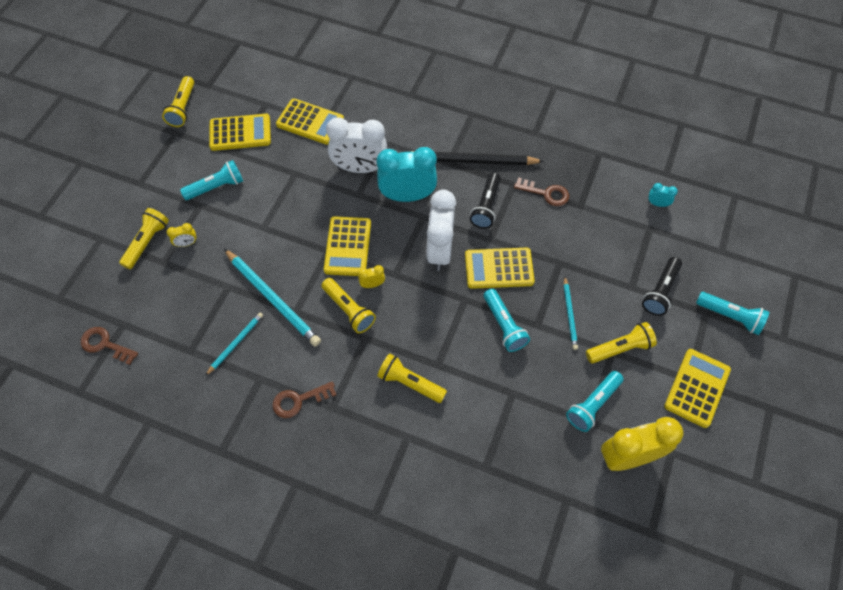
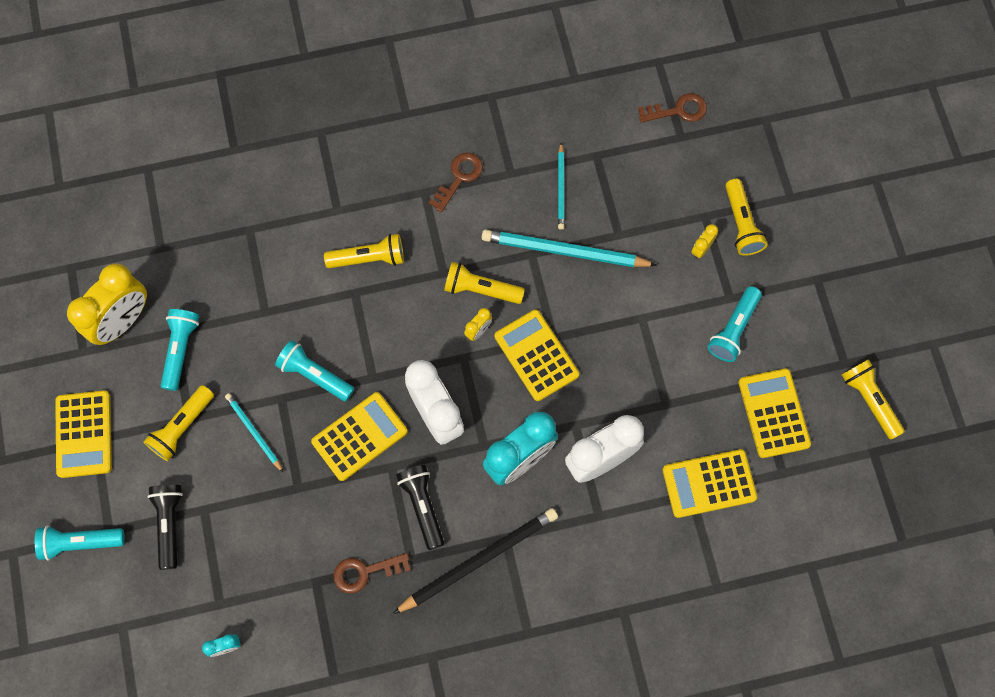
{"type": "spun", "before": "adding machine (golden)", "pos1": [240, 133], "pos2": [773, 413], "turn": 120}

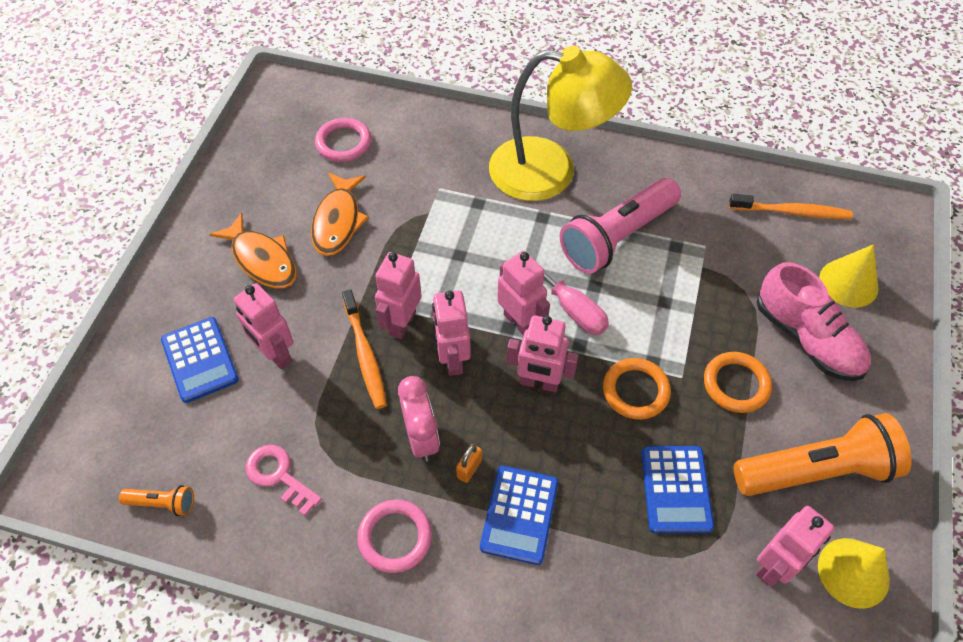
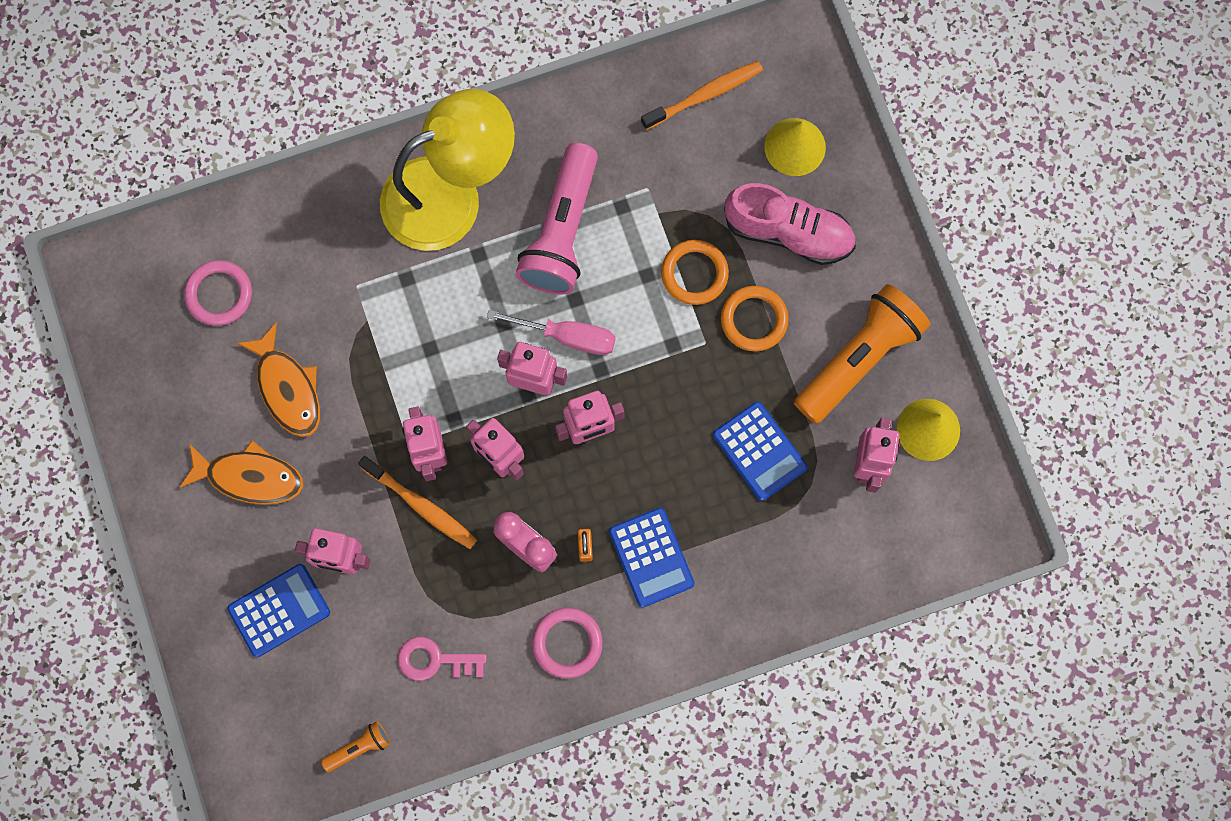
{"type": "spun", "before": "adding machine (blue)", "pos1": [200, 360], "pos2": [279, 610], "turn": -60}
{"type": "relocated", "before": "ring (orange-coloured)", "pos1": [635, 391], "pos2": [694, 274]}

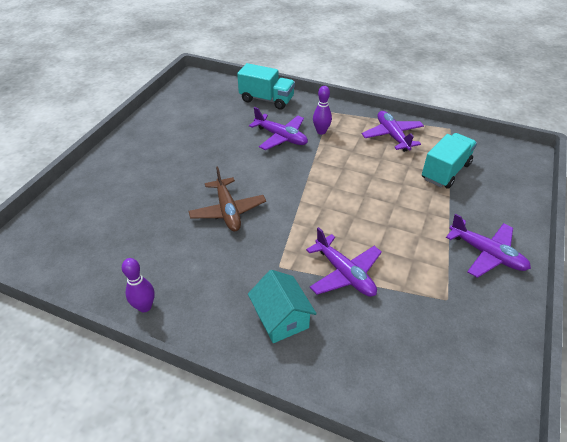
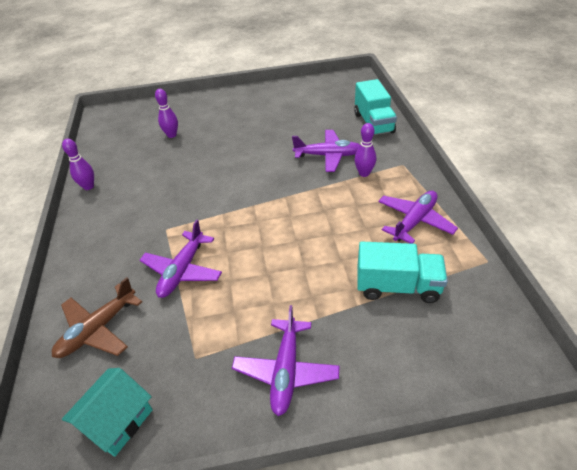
{"type": "spun", "before": "aeroplane (purple)", "pos1": [281, 137], "pos2": [328, 156], "turn": -90}
{"type": "relocated", "before": "aeroplane (dark brown)", "pos1": [228, 211], "pos2": [98, 329]}
{"type": "relocated", "before": "toy house (aqua)", "pos1": [281, 318], "pos2": [117, 420]}
{"type": "appeared", "after": "skittle (purple)", "pos2": [172, 135]}

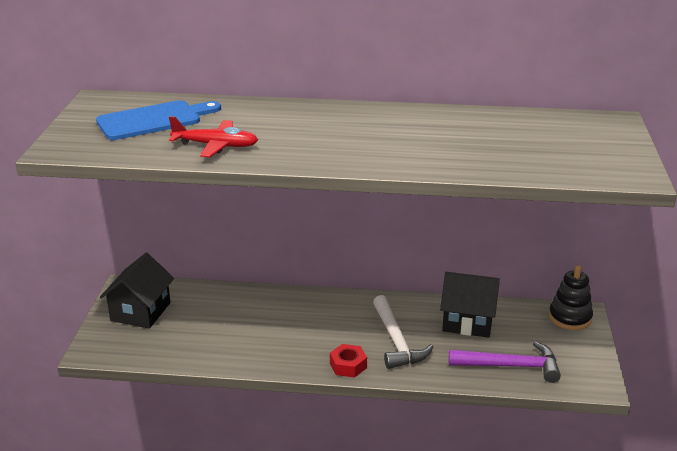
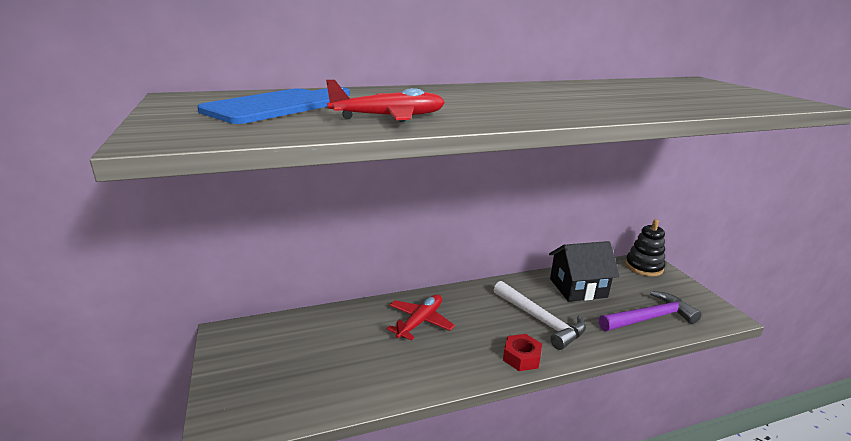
{"type": "missing", "before": "toy house (jet-black)", "pos1": [140, 311]}
{"type": "appeared", "after": "aeroplane (crimson)", "pos2": [420, 322]}

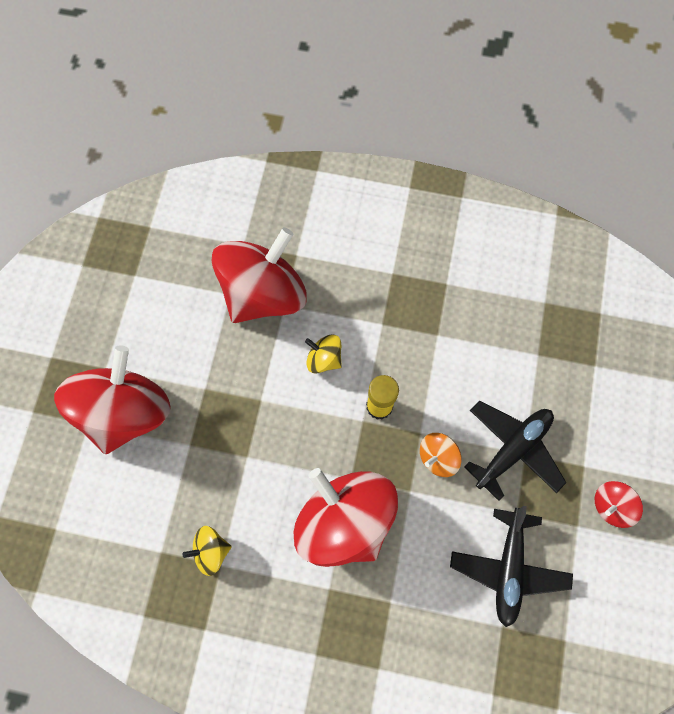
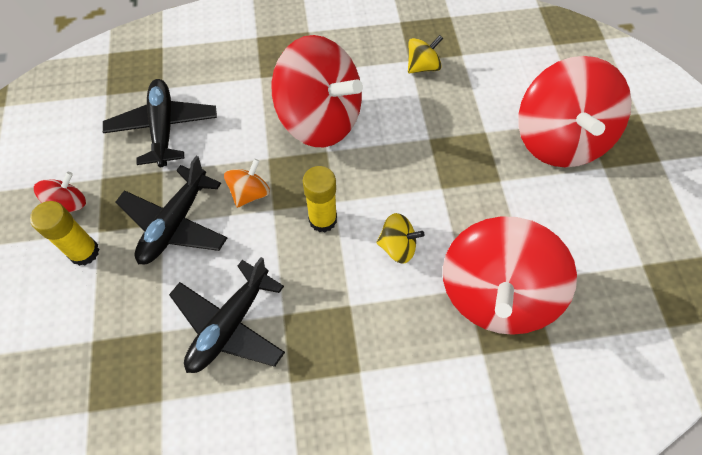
{"type": "appeared", "after": "stick of glue (golden)", "pos2": [84, 252]}
{"type": "appeared", "after": "aeroplane (jet-black)", "pos2": [230, 325]}

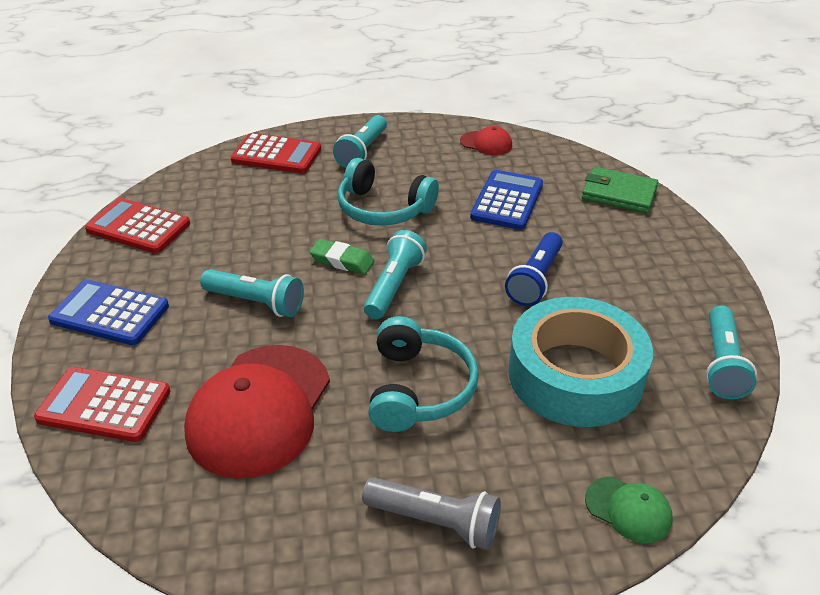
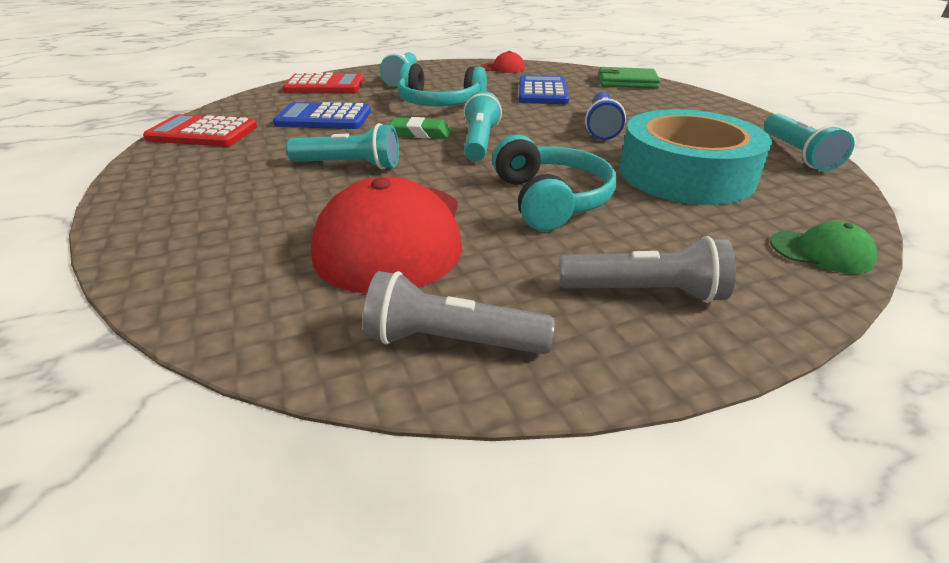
{"type": "relocated", "before": "adding machine (blue)", "pos1": [110, 313], "pos2": [324, 118]}
{"type": "missing", "before": "adding machine (crimson)", "pos1": [104, 405]}
{"type": "appeared", "after": "torch (ash-grey)", "pos2": [451, 341]}

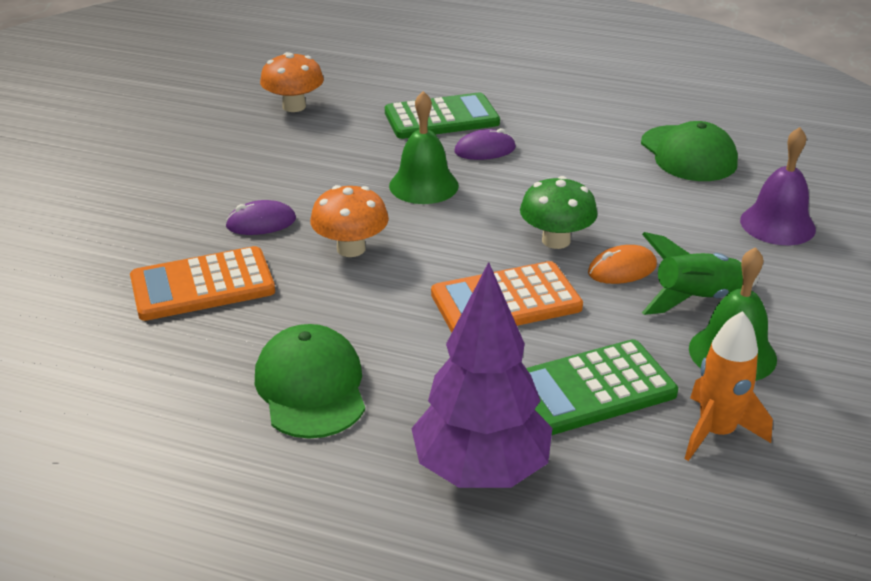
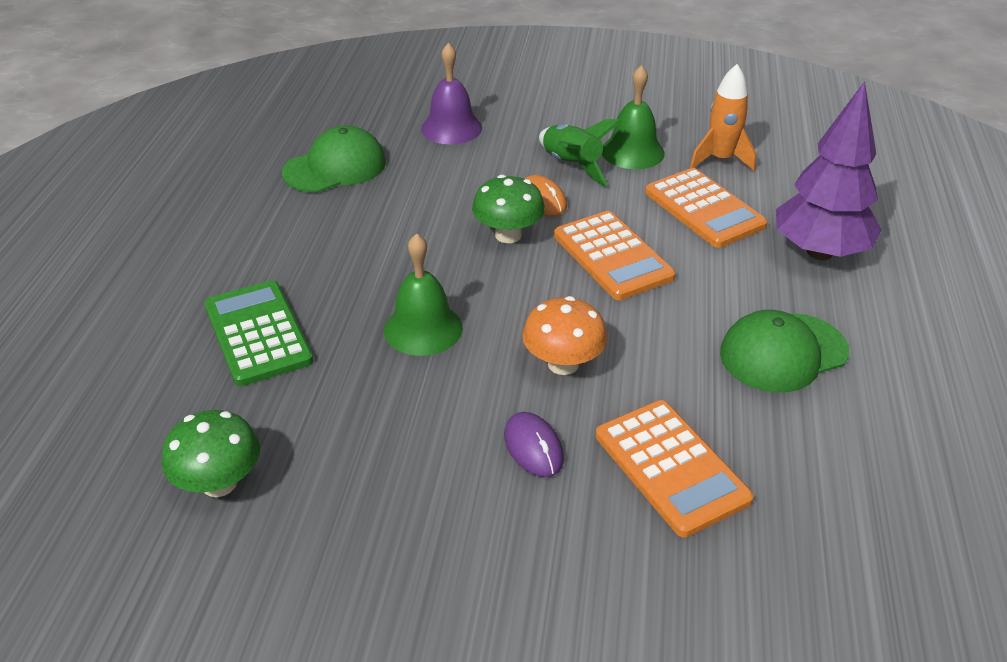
{"type": "colour", "before": "toadstool (orange-coloured)", "after": "toadstool (emerald)", "pos1": [294, 106], "pos2": [219, 483]}
{"type": "missing", "before": "PC mouse (purple)", "pos1": [485, 150]}
{"type": "colour", "before": "adding machine (emerald)", "after": "adding machine (orange-coloured)", "pos1": [591, 389], "pos2": [704, 209]}

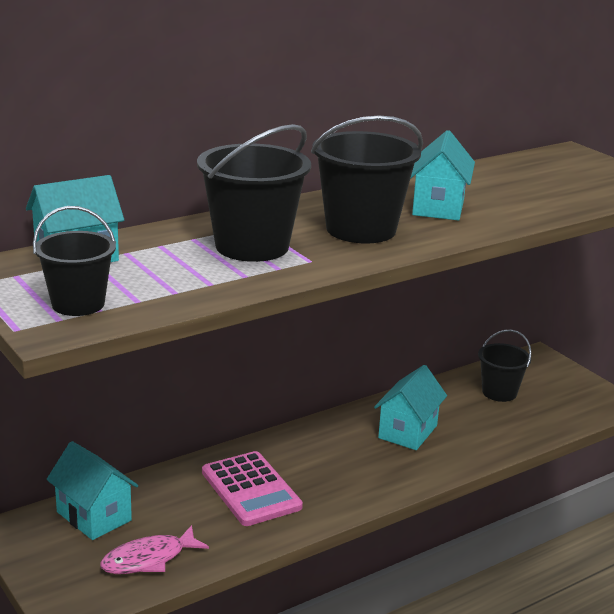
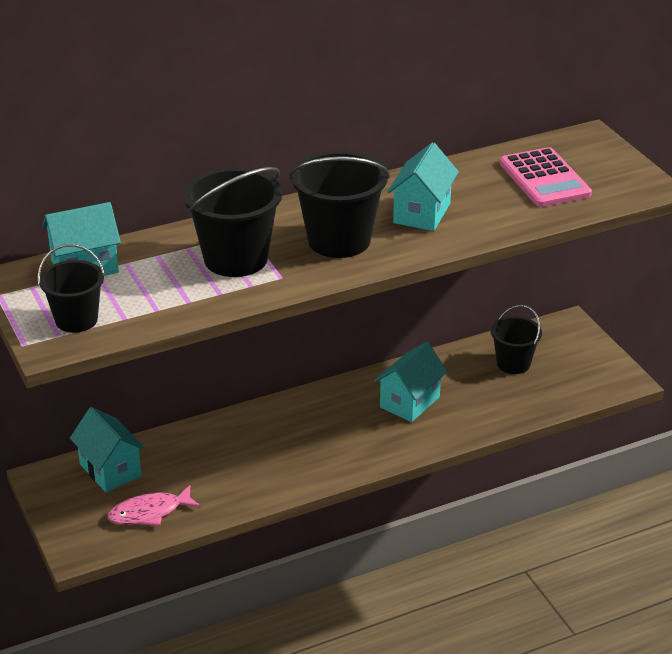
{"type": "relocated", "before": "adding machine (rosy)", "pos1": [251, 489], "pos2": [544, 179]}

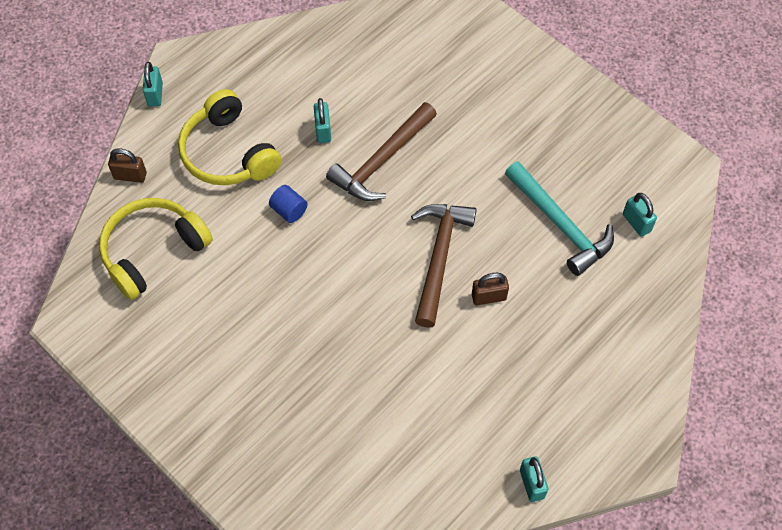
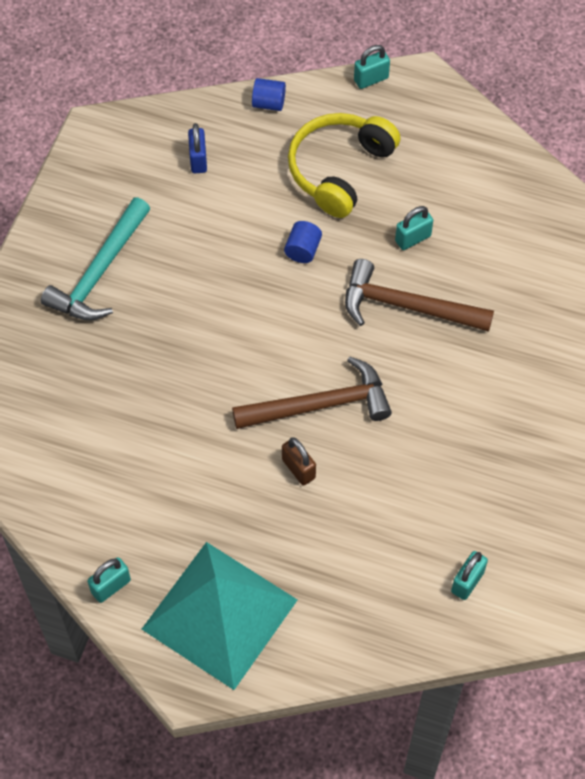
{"type": "exchanged", "before": "padlock (dark brown)", "after": "solid cylinder (blue)", "pos1": [130, 176], "pos2": [269, 103]}
{"type": "relocated", "before": "carpenter's hammer (aqua)", "pos1": [560, 225], "pos2": [99, 272]}
{"type": "exchanged", "before": "over-ear headphones (golden)", "after": "padlock (blue)", "pos1": [153, 251], "pos2": [198, 160]}
{"type": "appeared", "after": "pyramid shape (aqua)", "pos2": [220, 614]}

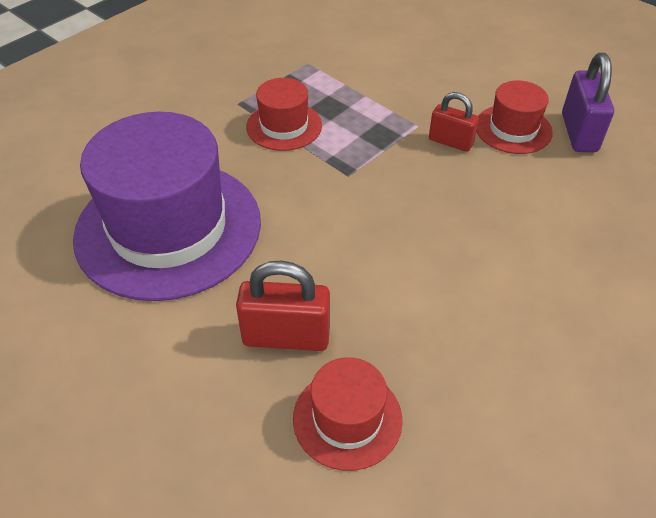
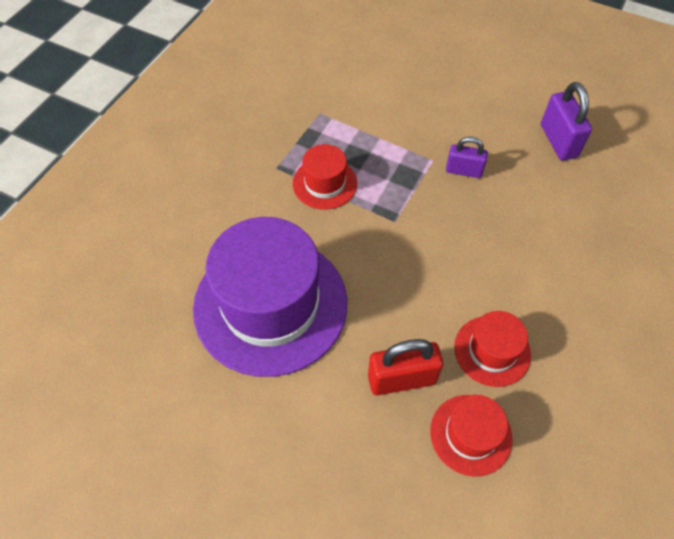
{"type": "relocated", "before": "tall hat (crimson)", "pos1": [513, 129], "pos2": [492, 351]}
{"type": "colour", "before": "padlock (crimson)", "after": "padlock (purple)", "pos1": [450, 142], "pos2": [463, 171]}

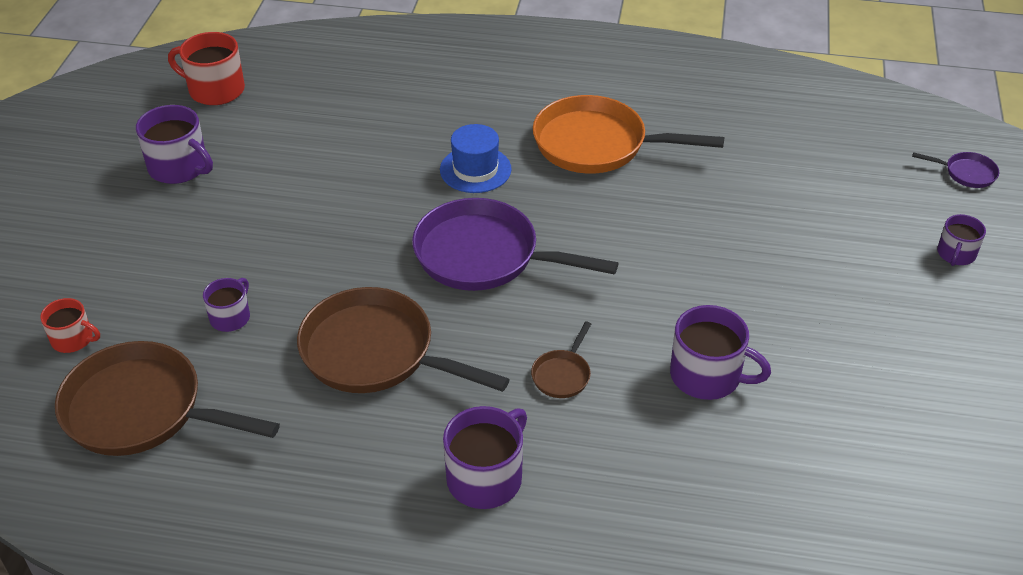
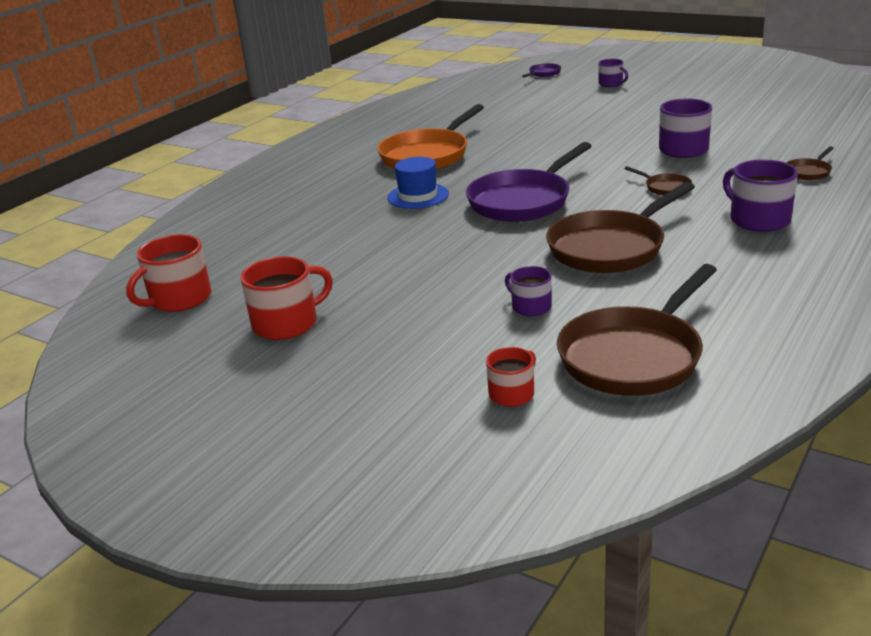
{"type": "colour", "before": "mug (purple)", "after": "mug (crimson)", "pos1": [179, 167], "pos2": [287, 323]}
{"type": "appeared", "after": "frying pan (dark brown)", "pos2": [808, 172]}

